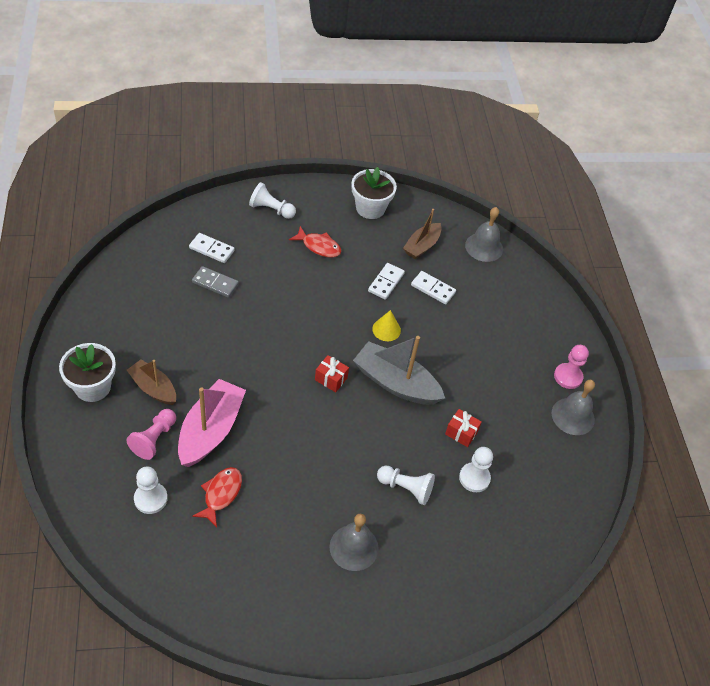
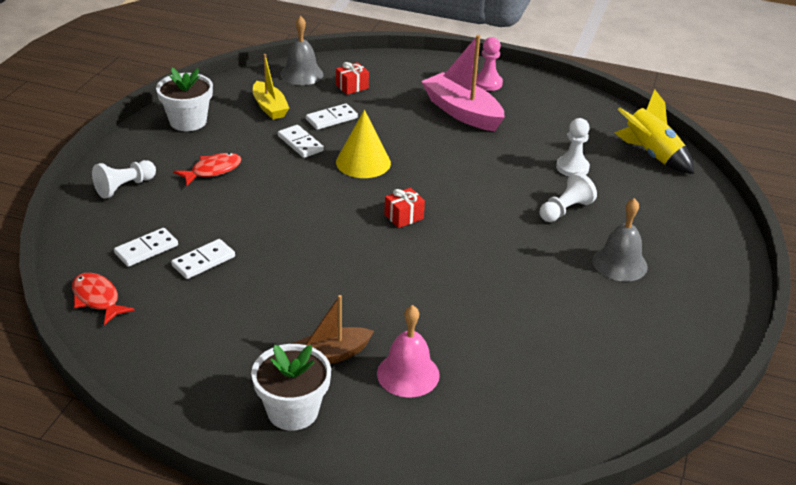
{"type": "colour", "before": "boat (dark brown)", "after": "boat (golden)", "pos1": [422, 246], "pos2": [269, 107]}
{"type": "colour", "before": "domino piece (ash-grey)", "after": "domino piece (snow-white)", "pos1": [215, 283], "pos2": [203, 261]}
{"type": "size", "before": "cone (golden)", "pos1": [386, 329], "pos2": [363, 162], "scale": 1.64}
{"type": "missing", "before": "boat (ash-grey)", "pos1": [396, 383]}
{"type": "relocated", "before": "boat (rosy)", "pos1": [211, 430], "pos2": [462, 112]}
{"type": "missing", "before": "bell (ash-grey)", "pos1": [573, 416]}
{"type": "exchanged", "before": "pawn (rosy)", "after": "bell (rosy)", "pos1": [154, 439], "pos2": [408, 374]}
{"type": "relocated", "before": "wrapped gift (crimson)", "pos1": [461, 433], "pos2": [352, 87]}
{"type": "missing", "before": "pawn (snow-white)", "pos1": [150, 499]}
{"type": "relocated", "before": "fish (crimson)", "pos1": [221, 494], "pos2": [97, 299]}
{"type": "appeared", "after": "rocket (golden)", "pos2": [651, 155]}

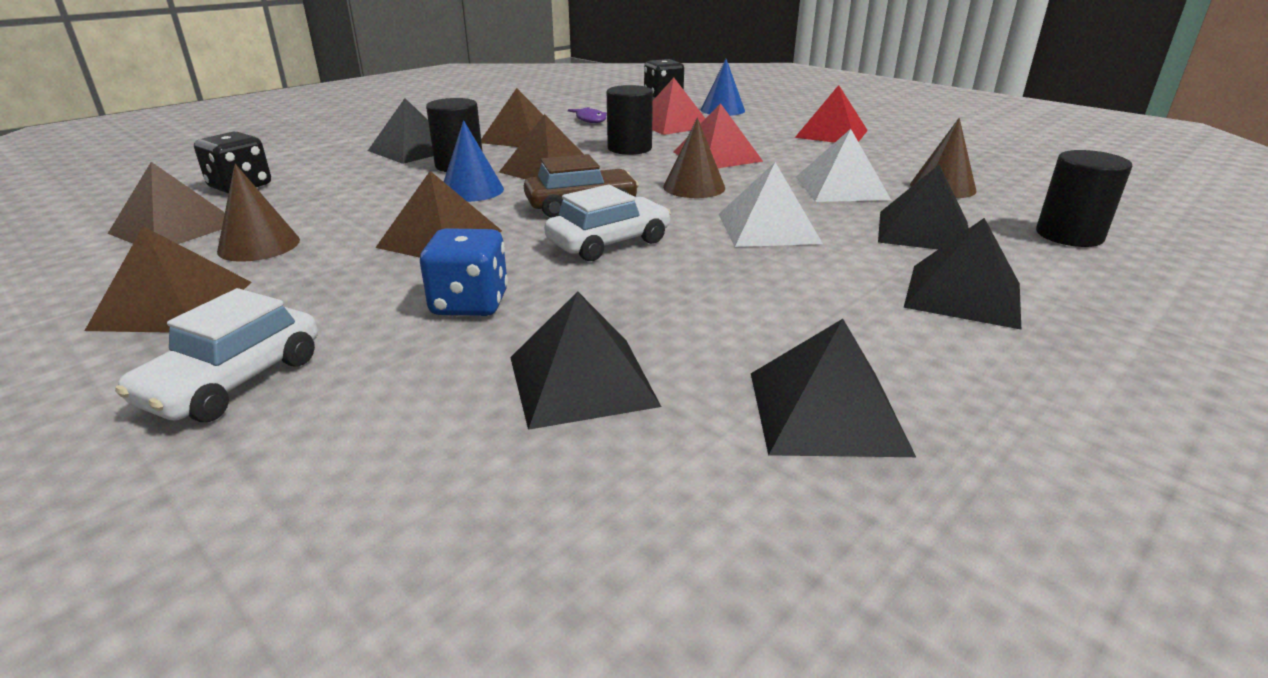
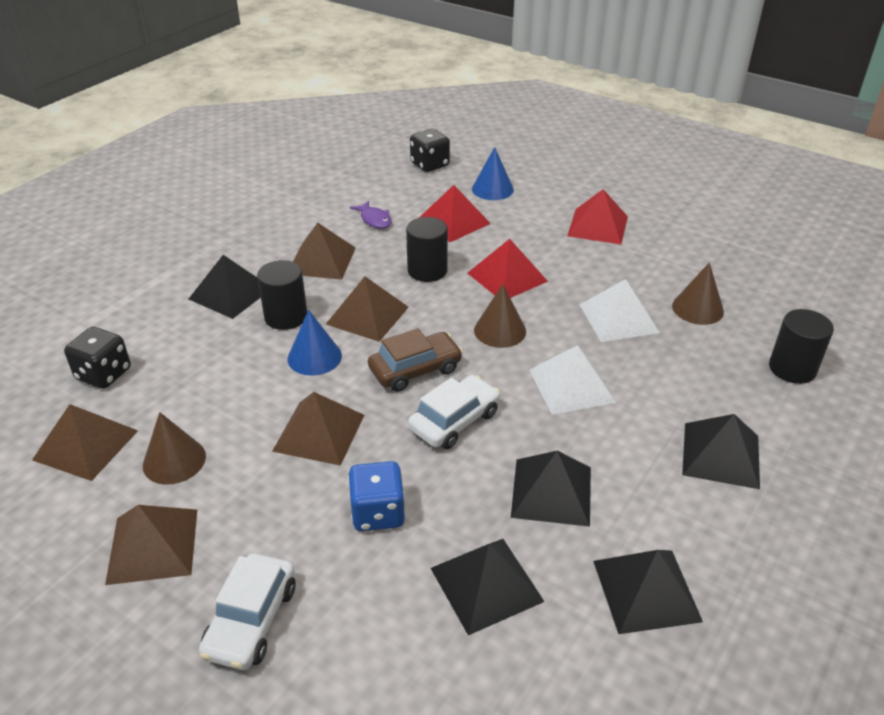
{"type": "relocated", "before": "pyramid shape (jet-black)", "pos1": [924, 231], "pos2": [551, 491]}

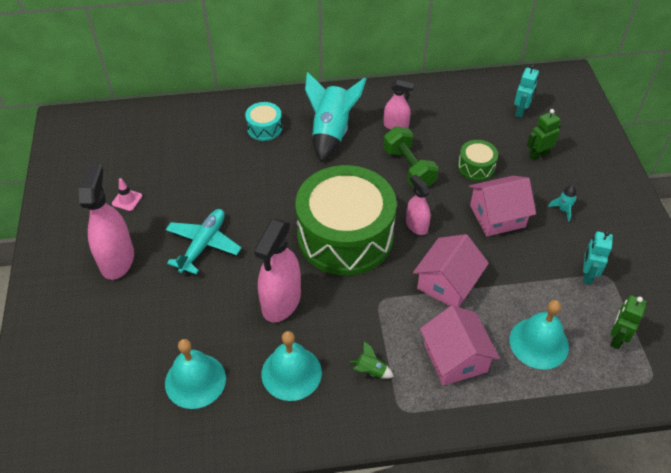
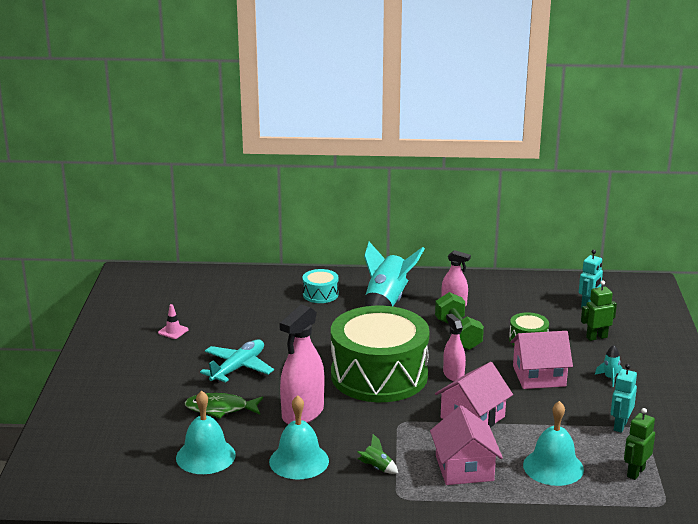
{"type": "missing", "before": "spray cleaner (rosy)", "pos1": [117, 260]}
{"type": "appeared", "after": "fish (emerald)", "pos2": [220, 409]}

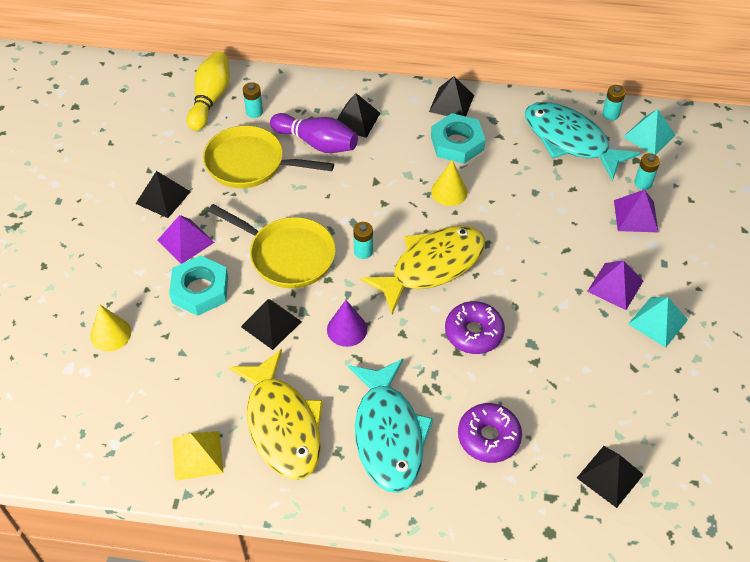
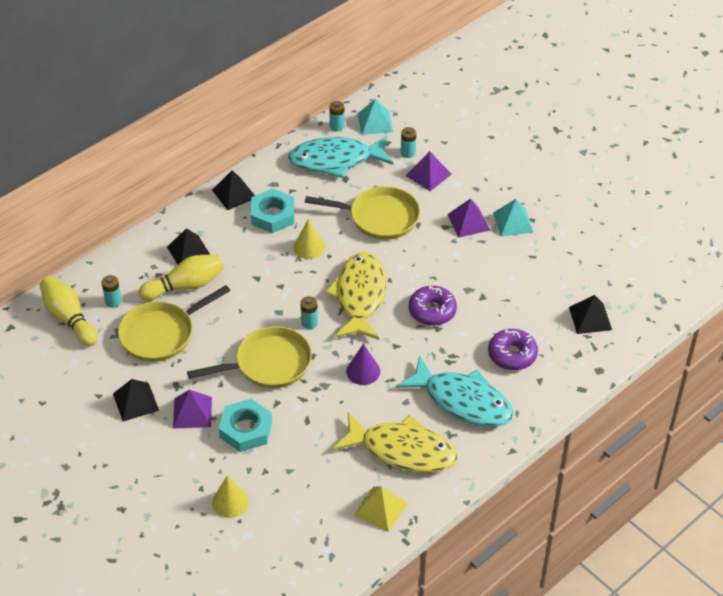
{"type": "colour", "before": "skittle (purple)", "after": "skittle (golden)", "pos1": [316, 143], "pos2": [185, 286]}
{"type": "missing", "before": "pyramid shape (jet-black)", "pos1": [271, 324]}
{"type": "appeared", "after": "frying pan (golden)", "pos2": [379, 217]}

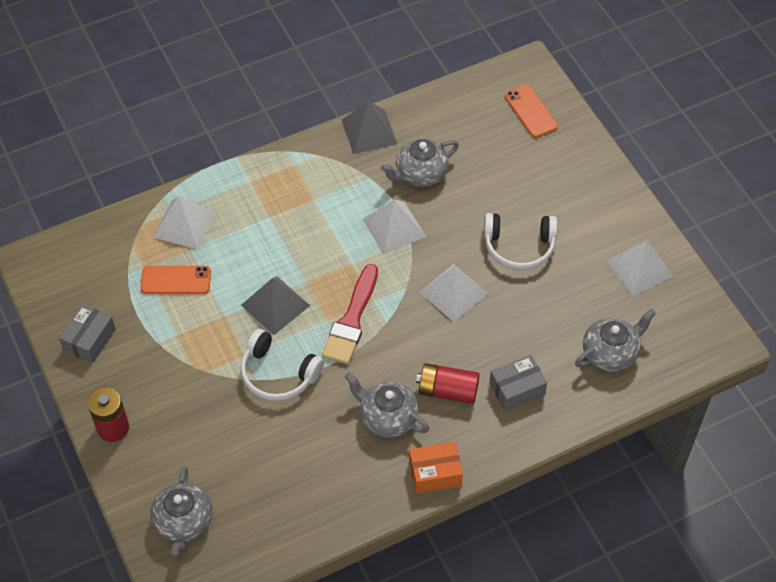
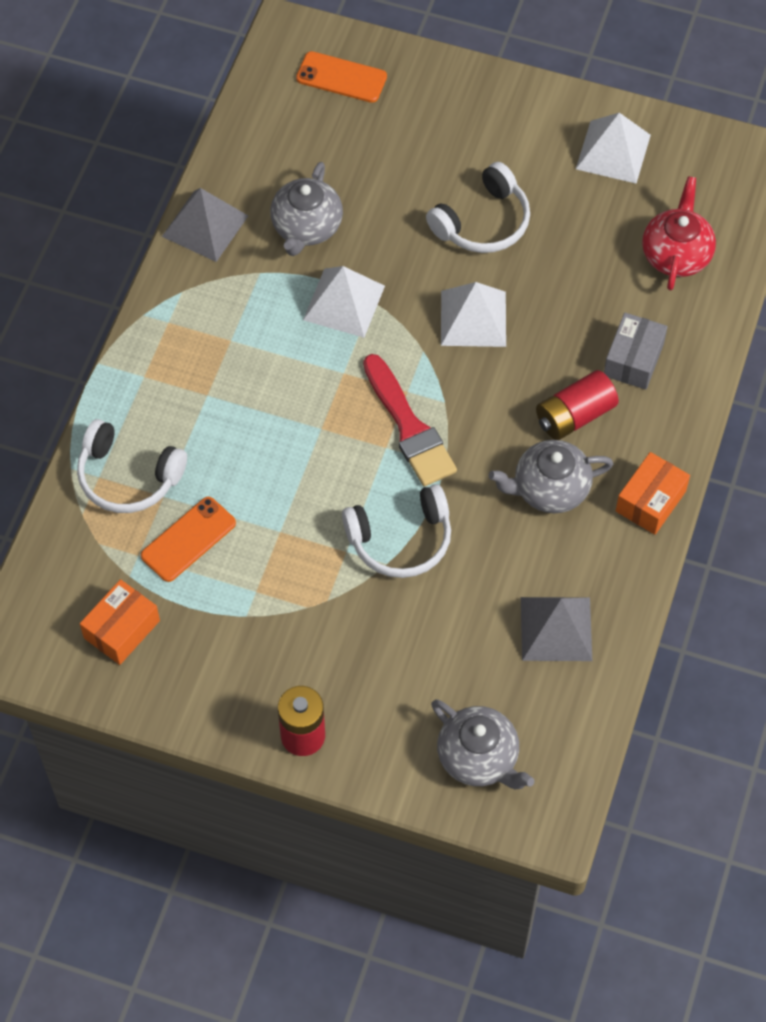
{"type": "exchanged", "before": "pyramid shape (snow-white)", "after": "over-ear headphones (snow-white)", "pos1": [184, 224], "pos2": [128, 477]}
{"type": "relocated", "before": "pyramid shape (ash-grey)", "pos1": [275, 305], "pos2": [556, 628]}
{"type": "missing", "before": "parcel (ash-grey)", "pos1": [89, 340]}
{"type": "colour", "before": "teapot (ash-grey)", "after": "teapot (crimson)", "pos1": [610, 353], "pos2": [676, 254]}
{"type": "appeared", "after": "parcel (orange-coloured)", "pos2": [122, 629]}

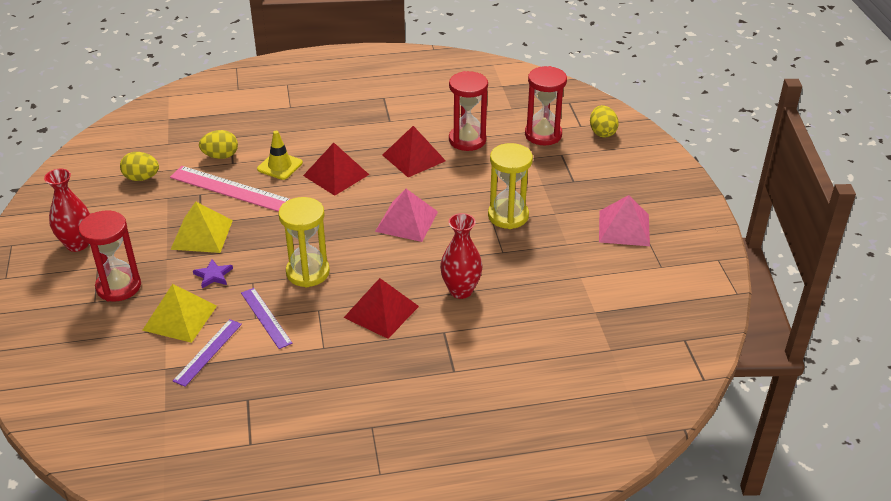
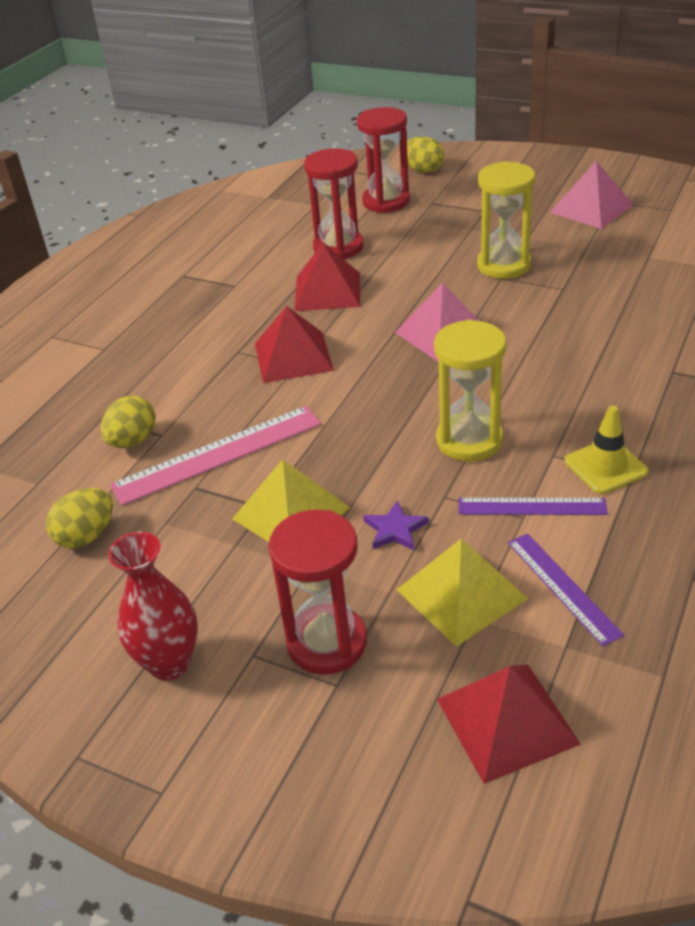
{"type": "relocated", "before": "traffic cone (golden)", "pos1": [280, 166], "pos2": [605, 466]}
{"type": "missing", "before": "tall vase (crimson)", "pos1": [460, 290]}
{"type": "relocated", "before": "pyramid shape (crimson)", "pos1": [381, 311], "pos2": [507, 721]}

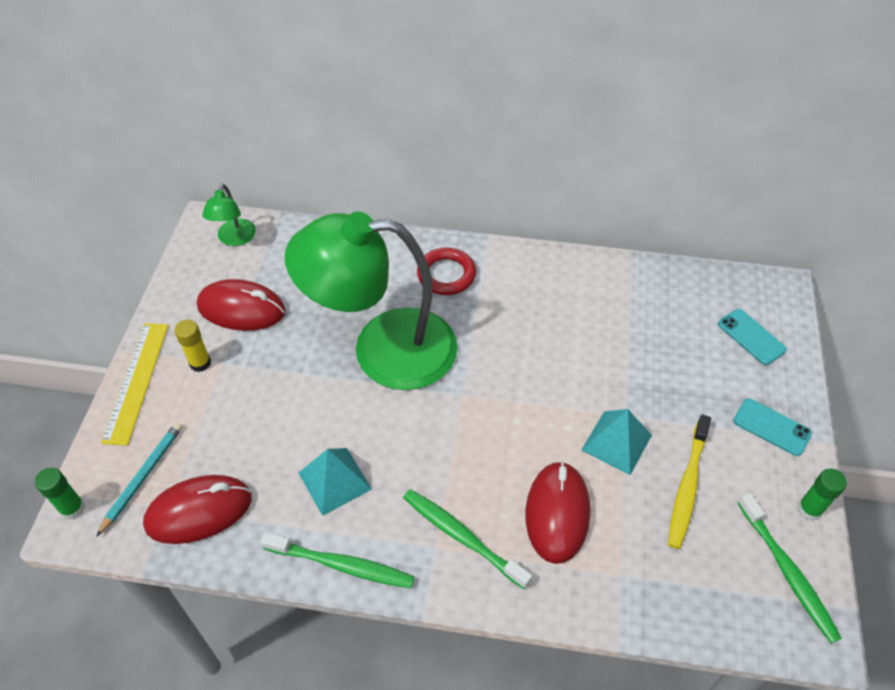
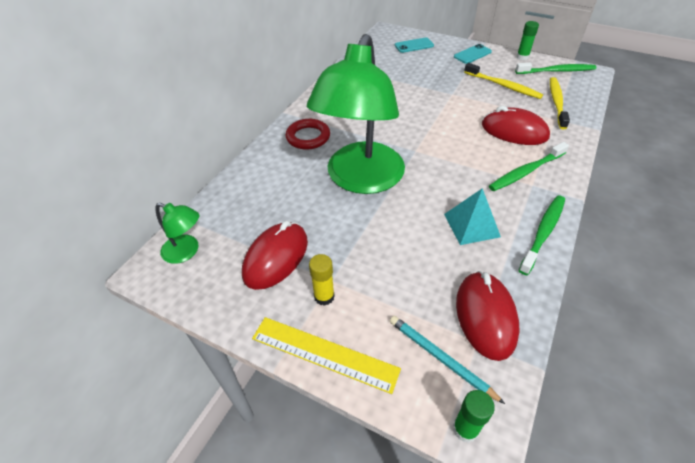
{"type": "missing", "before": "pyramid shape (aqua)", "pos1": [616, 442]}
{"type": "appeared", "after": "dental brush (golden)", "pos2": [556, 103]}

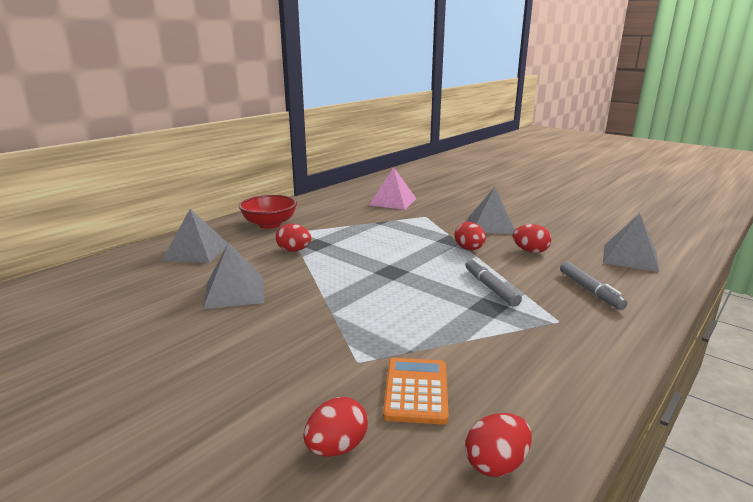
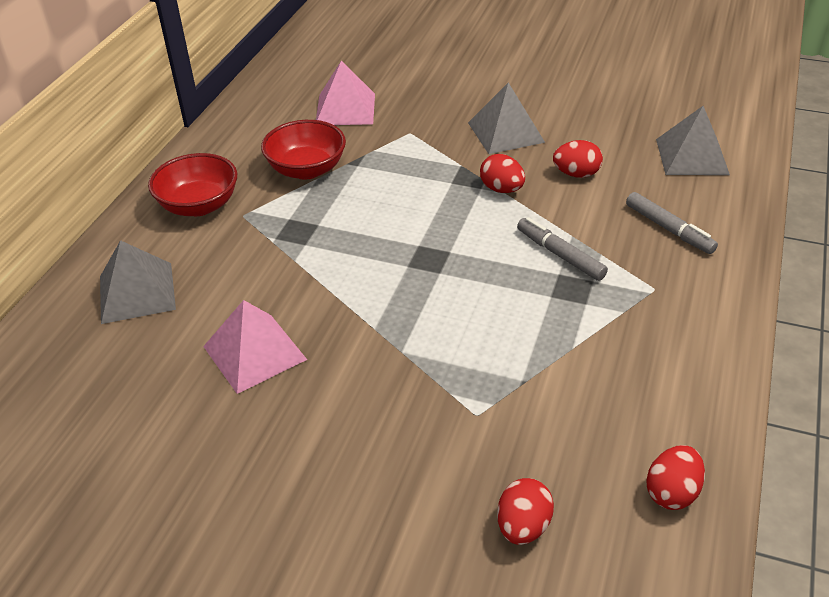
{"type": "missing", "before": "toy egg (crimson)", "pos1": [294, 250]}
{"type": "colour", "before": "pyramid shape (ash-grey)", "after": "pyramid shape (rosy)", "pos1": [234, 292], "pos2": [254, 352]}
{"type": "missing", "before": "adding machine (orange-coloured)", "pos1": [416, 391]}
{"type": "appeared", "after": "bowl (crimson)", "pos2": [306, 169]}

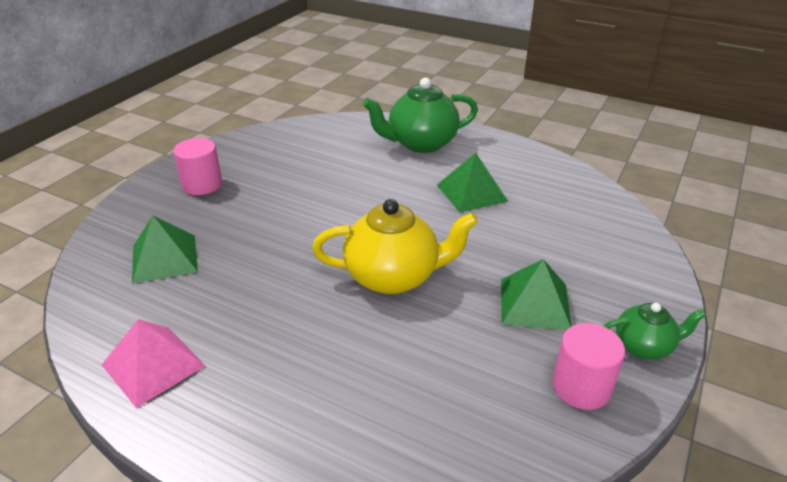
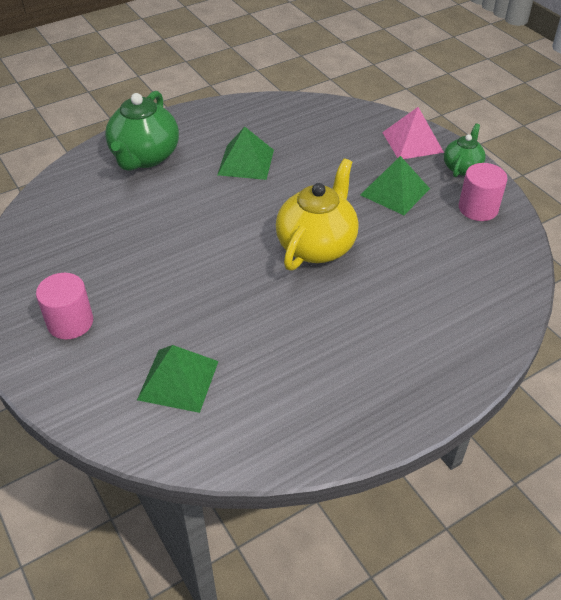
{"type": "relocated", "before": "pyramid shape (rosy)", "pos1": [153, 365], "pos2": [412, 142]}

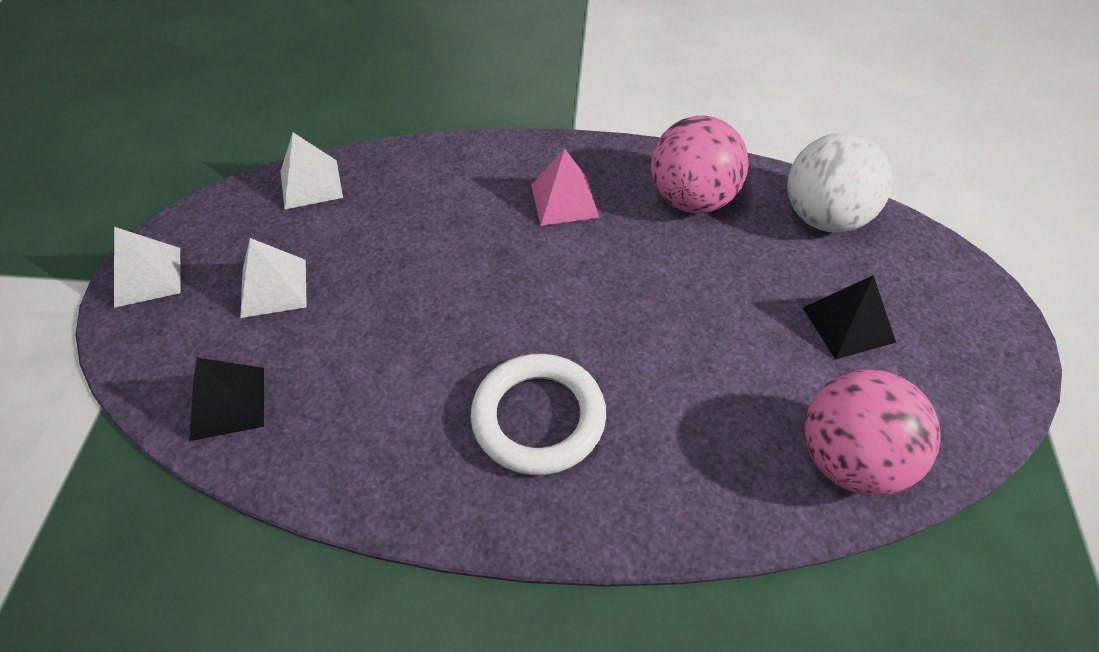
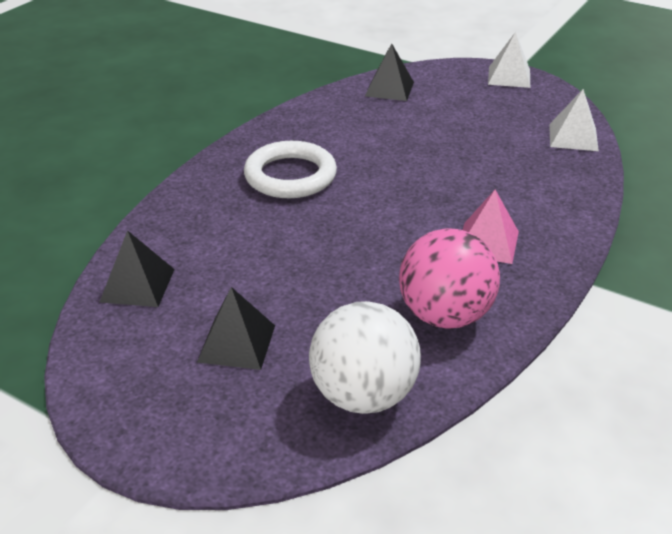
{"type": "missing", "before": "pyramid shape (snow-white)", "pos1": [273, 288]}
{"type": "exchanged", "before": "ball (rosy)", "after": "pyramid shape (jet-black)", "pos1": [851, 460], "pos2": [138, 285]}

